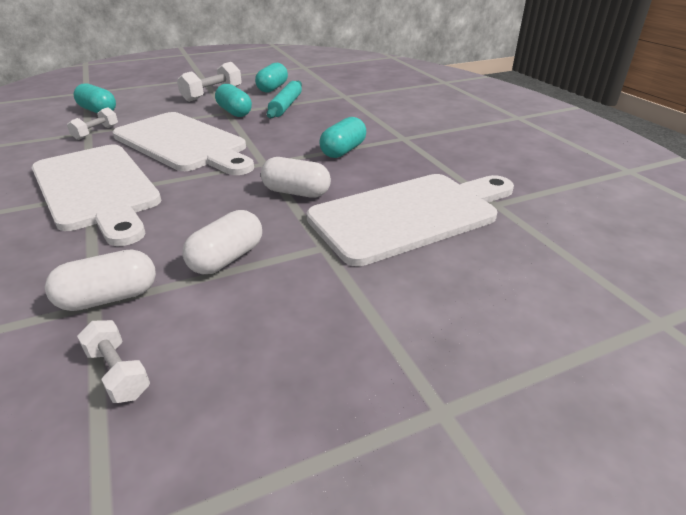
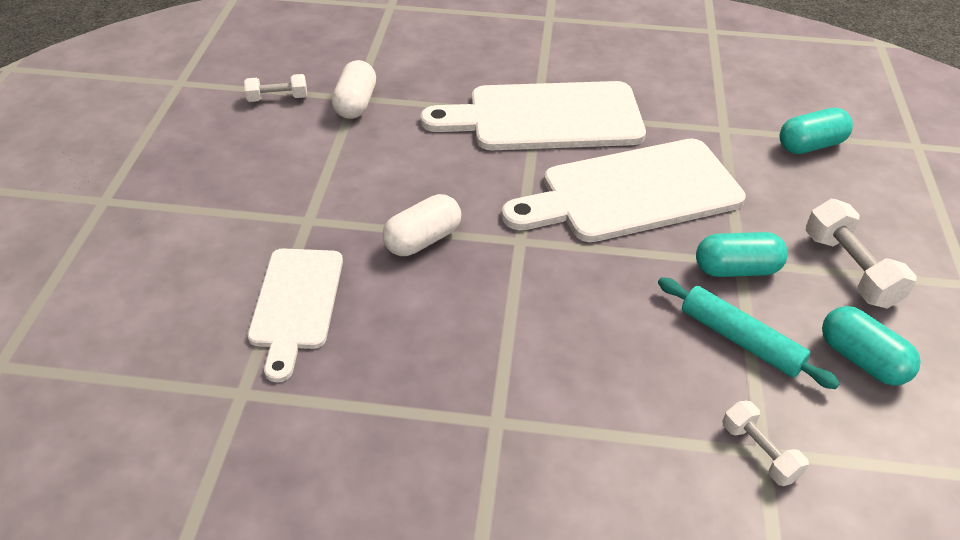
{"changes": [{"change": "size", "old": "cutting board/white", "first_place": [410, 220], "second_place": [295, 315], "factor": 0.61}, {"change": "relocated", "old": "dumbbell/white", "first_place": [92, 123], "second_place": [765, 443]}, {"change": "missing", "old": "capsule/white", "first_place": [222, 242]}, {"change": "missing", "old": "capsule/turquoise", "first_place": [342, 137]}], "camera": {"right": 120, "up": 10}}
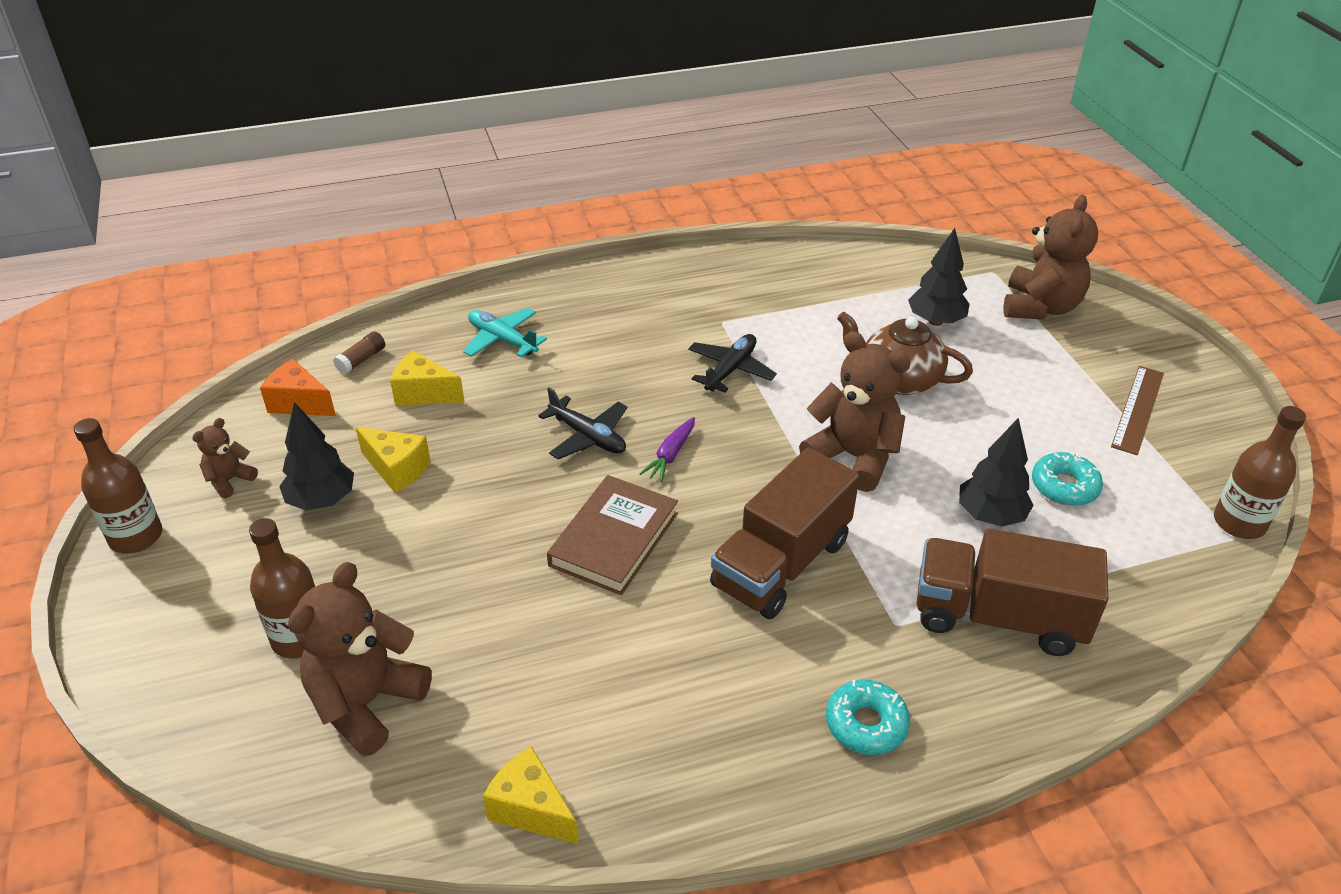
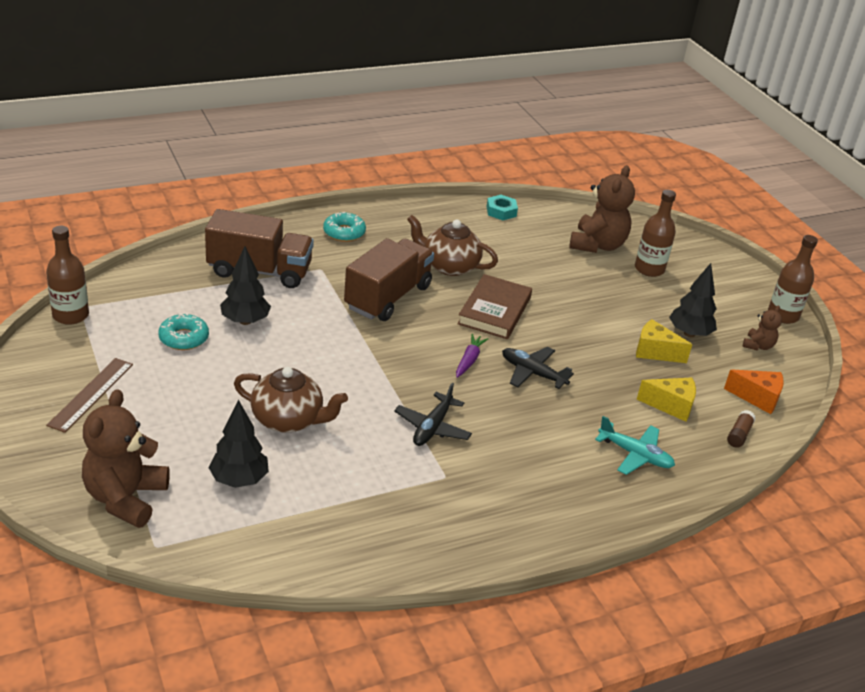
{"changes": [{"change": "appeared", "new": "teapot/brown", "second_place": [452, 245]}, {"change": "exchanged", "old": "cheese/yellow", "new": "nut/turquoise", "first_place": [531, 795], "second_place": [502, 207]}, {"change": "missing", "old": "teddy bear/brown", "first_place": [854, 411]}], "camera": {"right": 170, "up": -5}}
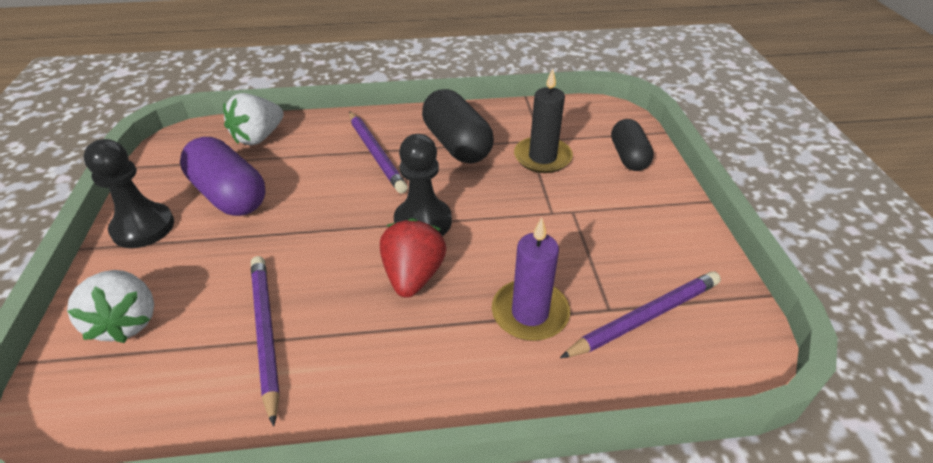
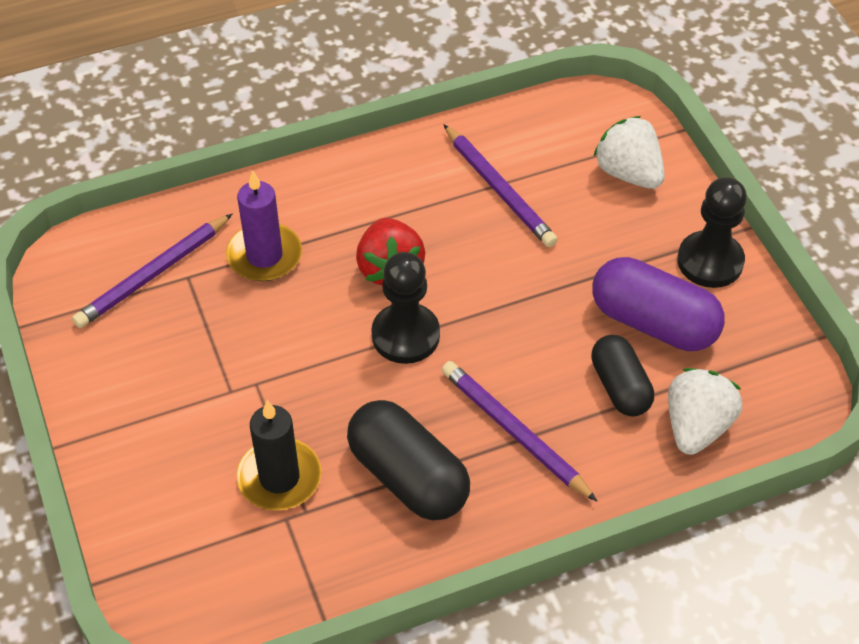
{"changes": [{"change": "relocated", "old": "capsule/black", "first_place": [632, 145], "second_place": [622, 375]}], "camera": {"right": 165, "up": 10}}
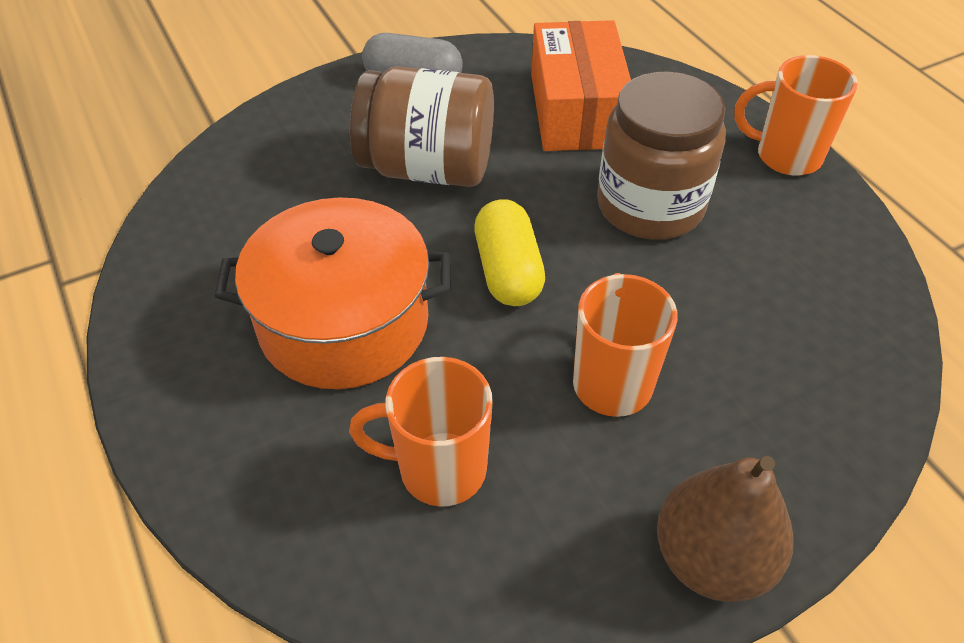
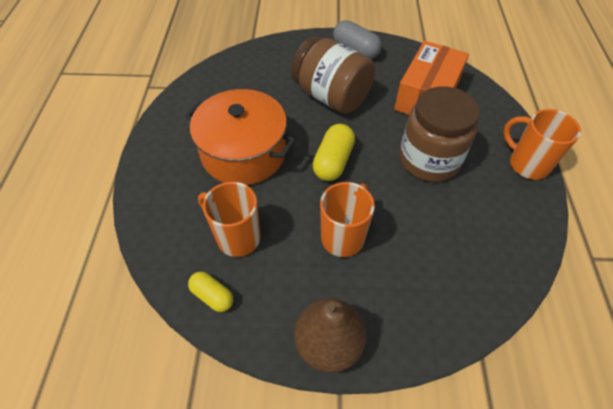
{"changes": [{"change": "appeared", "new": "capsule/yellow", "second_place": [210, 292]}], "camera": {"right": 30, "up": 5}}
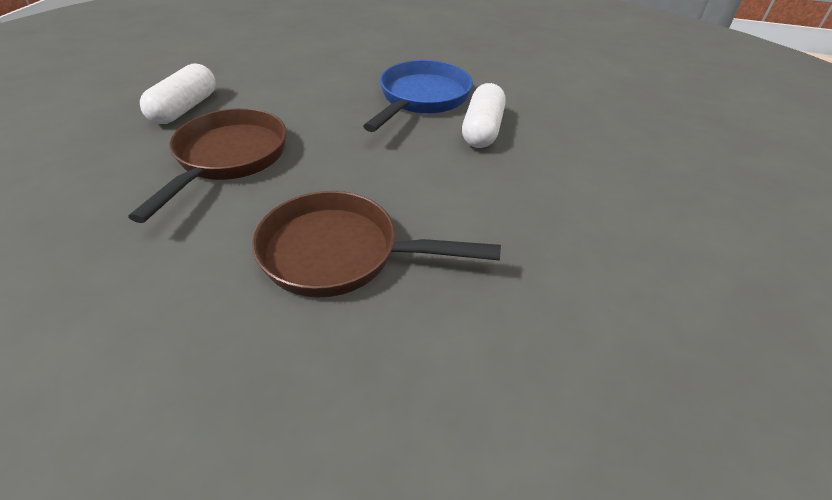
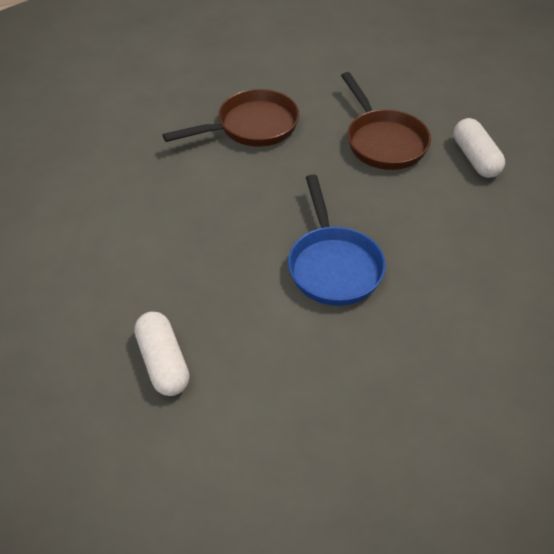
{"changes": [{"change": "relocated", "old": "capsule/white", "first_place": [484, 115], "second_place": [162, 354]}], "camera": {"right": 145, "up": 5}}
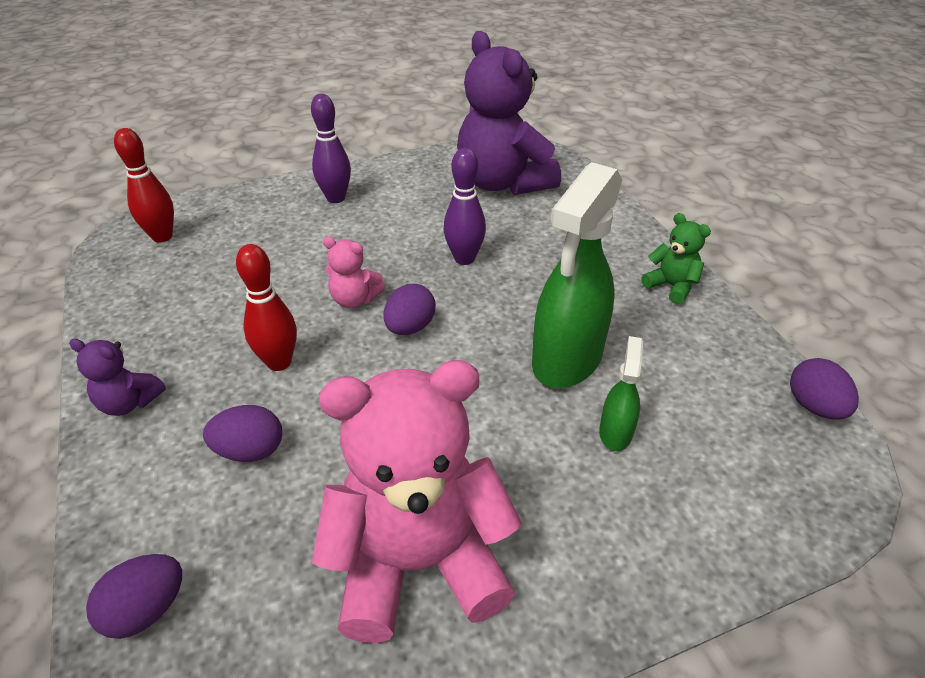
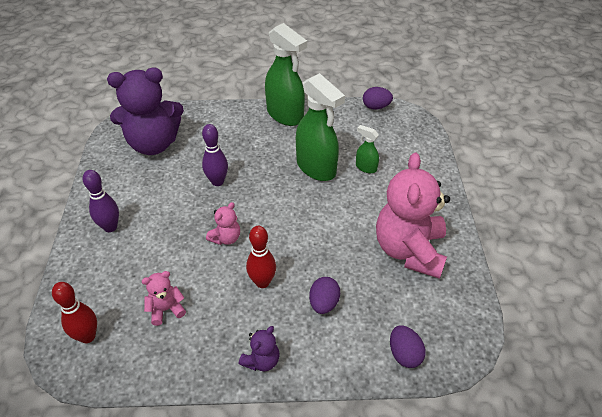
{"changes": [{"change": "appeared", "new": "teddy bear/pink", "second_place": [164, 298]}, {"change": "exchanged", "old": "teddy bear/green", "new": "spray bottle/green", "first_place": [676, 258], "second_place": [286, 74]}, {"change": "missing", "old": "egg/purple", "first_place": [409, 309]}], "camera": {"right": -70, "up": 5}}
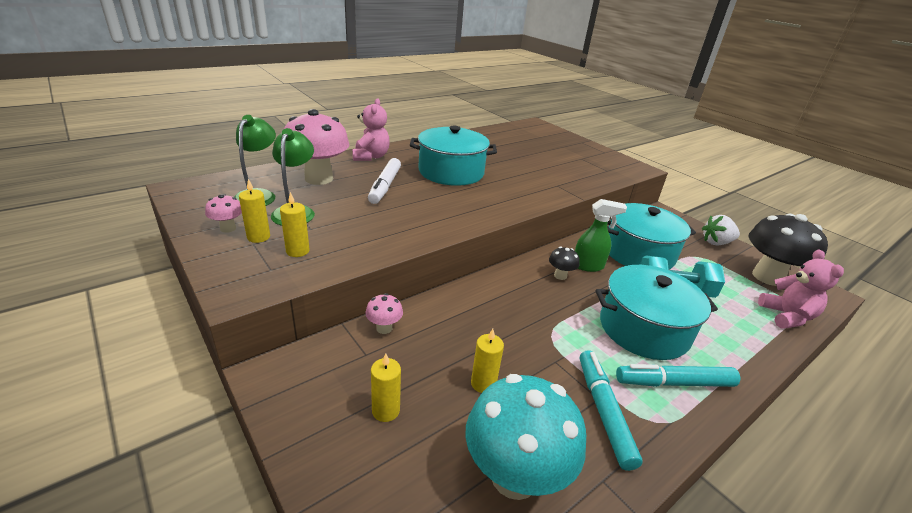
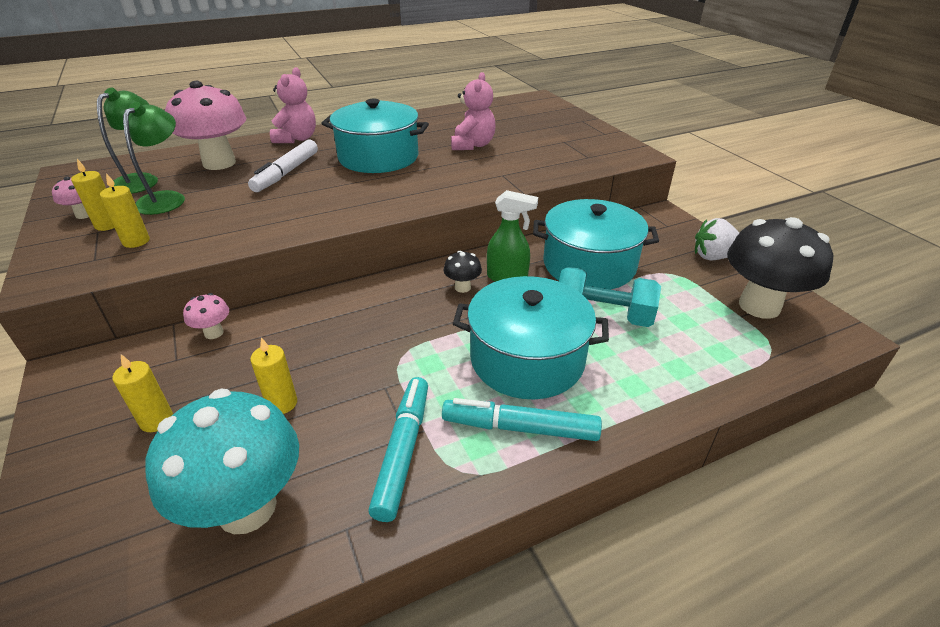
{"changes": [{"change": "relocated", "old": "teddy bear/pink", "first_place": [801, 289], "second_place": [473, 111]}], "camera": {"right": 15, "up": 5}}
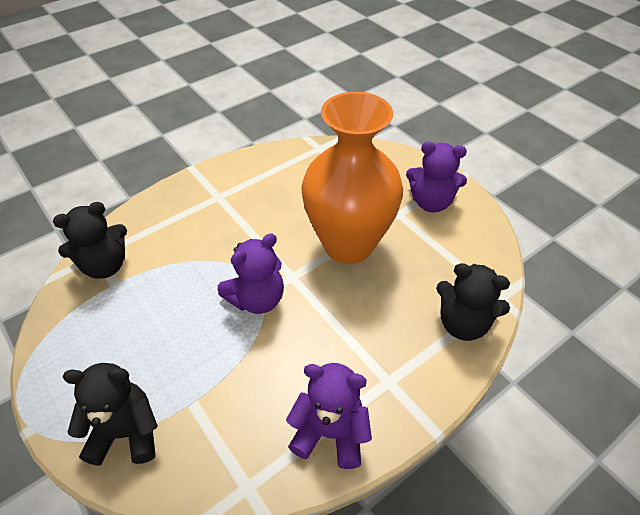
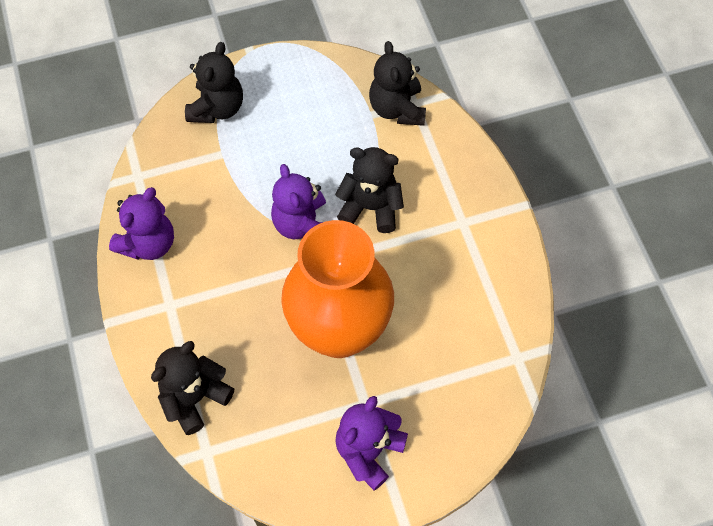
{"changes": [{"change": "appeared", "new": "teddy bear/black", "second_place": [369, 190]}], "camera": {"right": 110, "up": 15}}
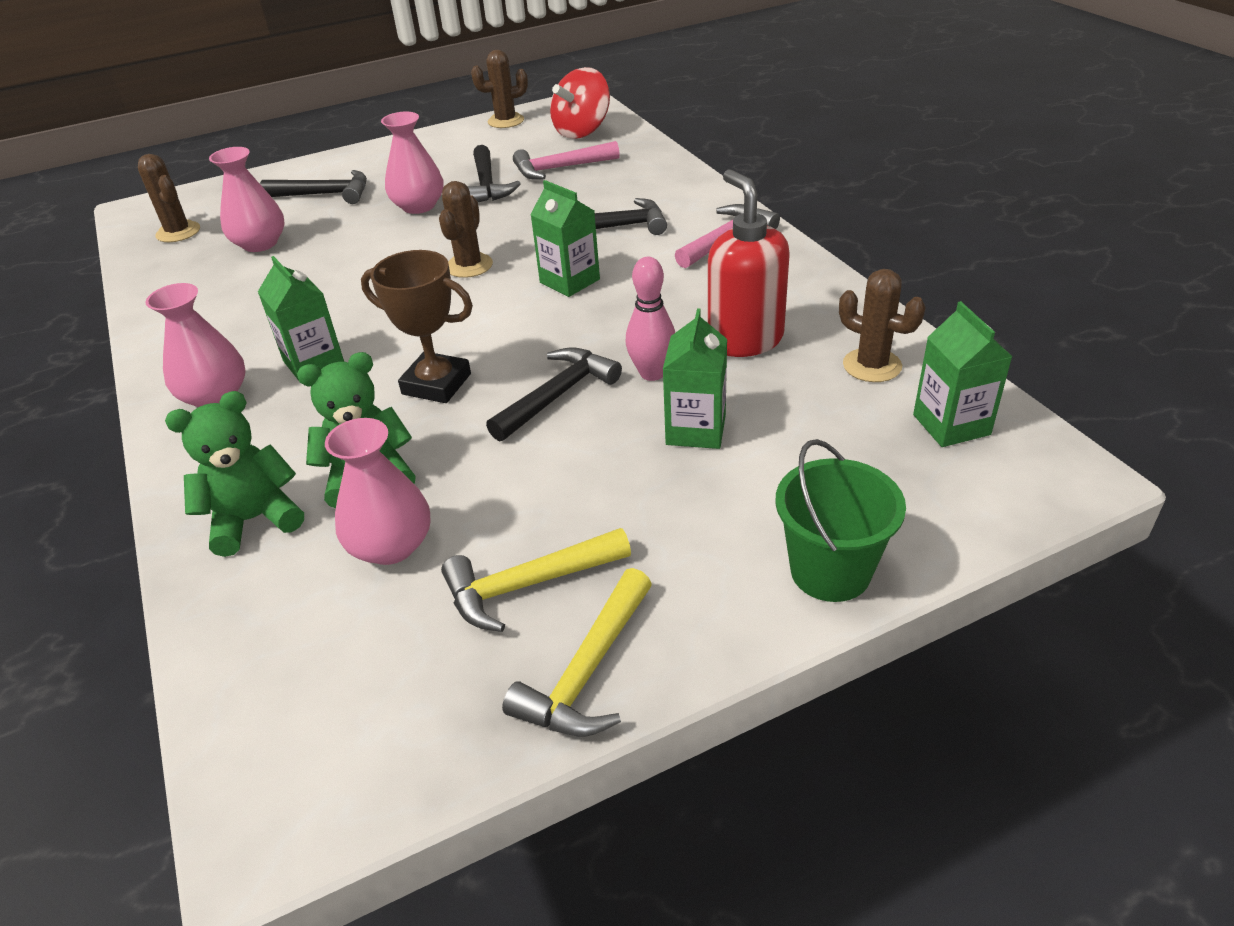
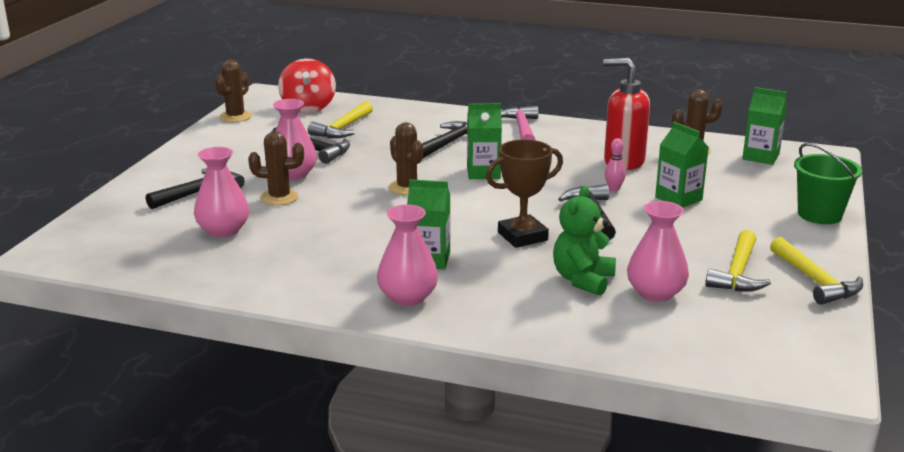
{"changes": [{"change": "relocated", "old": "cactus/brown", "first_place": [169, 198], "second_place": [276, 168]}, {"change": "colour", "old": "hammer/pink", "new": "hammer/yellow", "first_place": [566, 160], "second_place": [340, 119]}, {"change": "size", "old": "bowling pin/pink", "first_place": [650, 319], "second_place": [615, 165], "factor": 0.65}, {"change": "missing", "old": "teddy bear/green", "first_place": [234, 474]}], "camera": {"right": -50, "up": -15}}
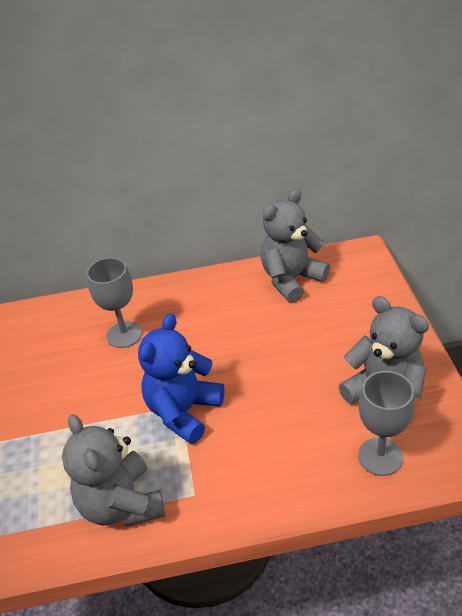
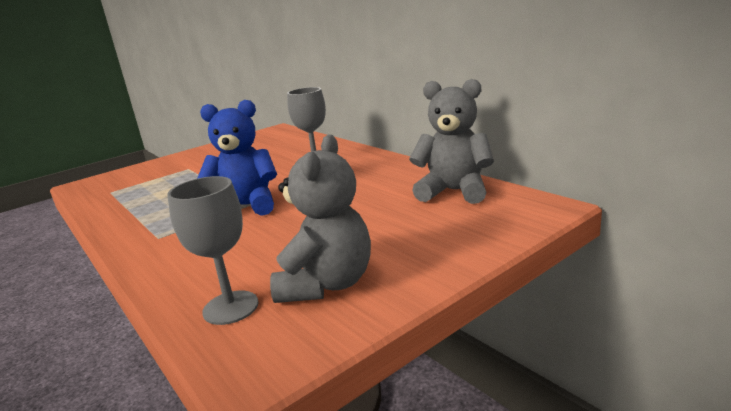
{"changes": [{"change": "missing", "old": "teddy bear/grey", "first_place": [113, 470]}], "camera": {"right": 60, "up": -20}}
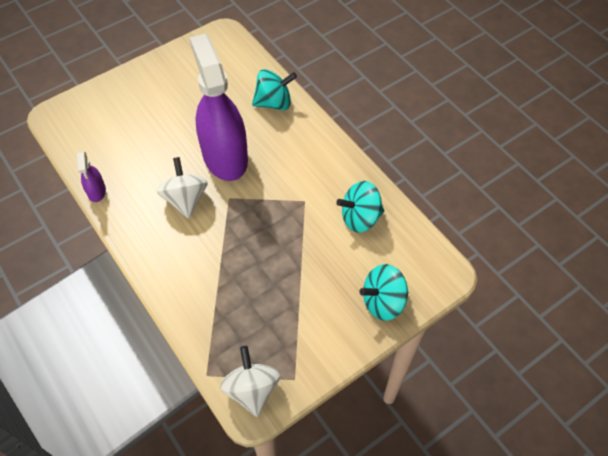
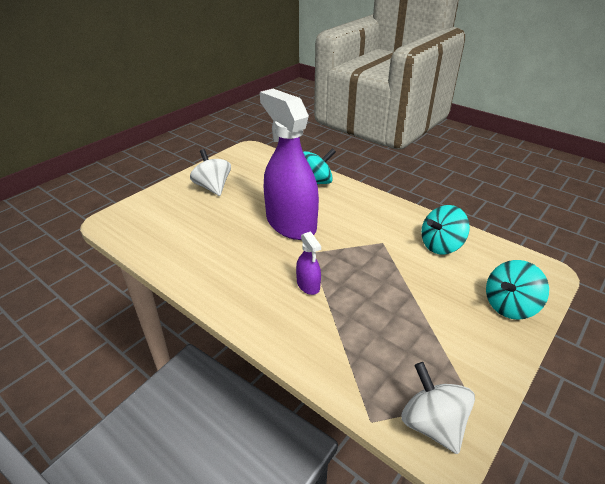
{"changes": [{"change": "relocated", "old": "spinning top/white", "first_place": [182, 188], "second_place": [210, 172]}, {"change": "relocated", "old": "spray bottle/purple", "first_place": [91, 177], "second_place": [308, 263]}], "camera": {"right": -15, "up": -20}}
